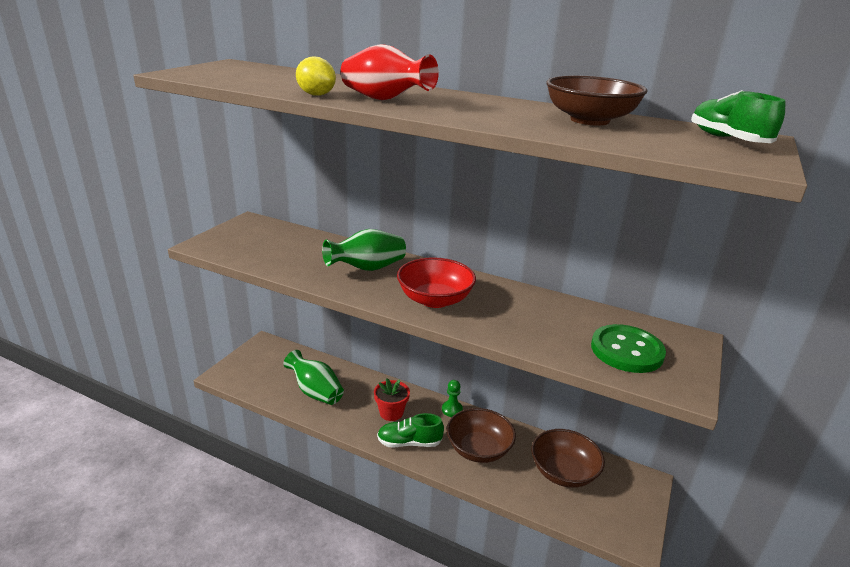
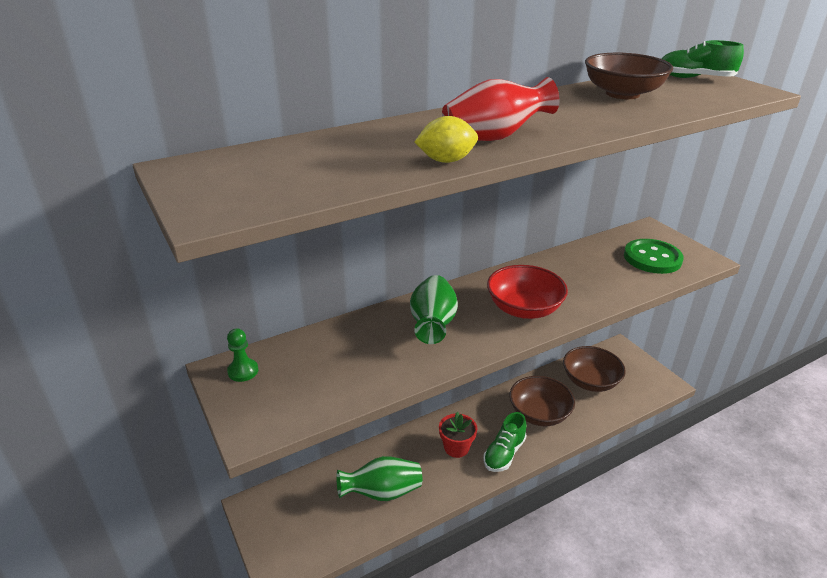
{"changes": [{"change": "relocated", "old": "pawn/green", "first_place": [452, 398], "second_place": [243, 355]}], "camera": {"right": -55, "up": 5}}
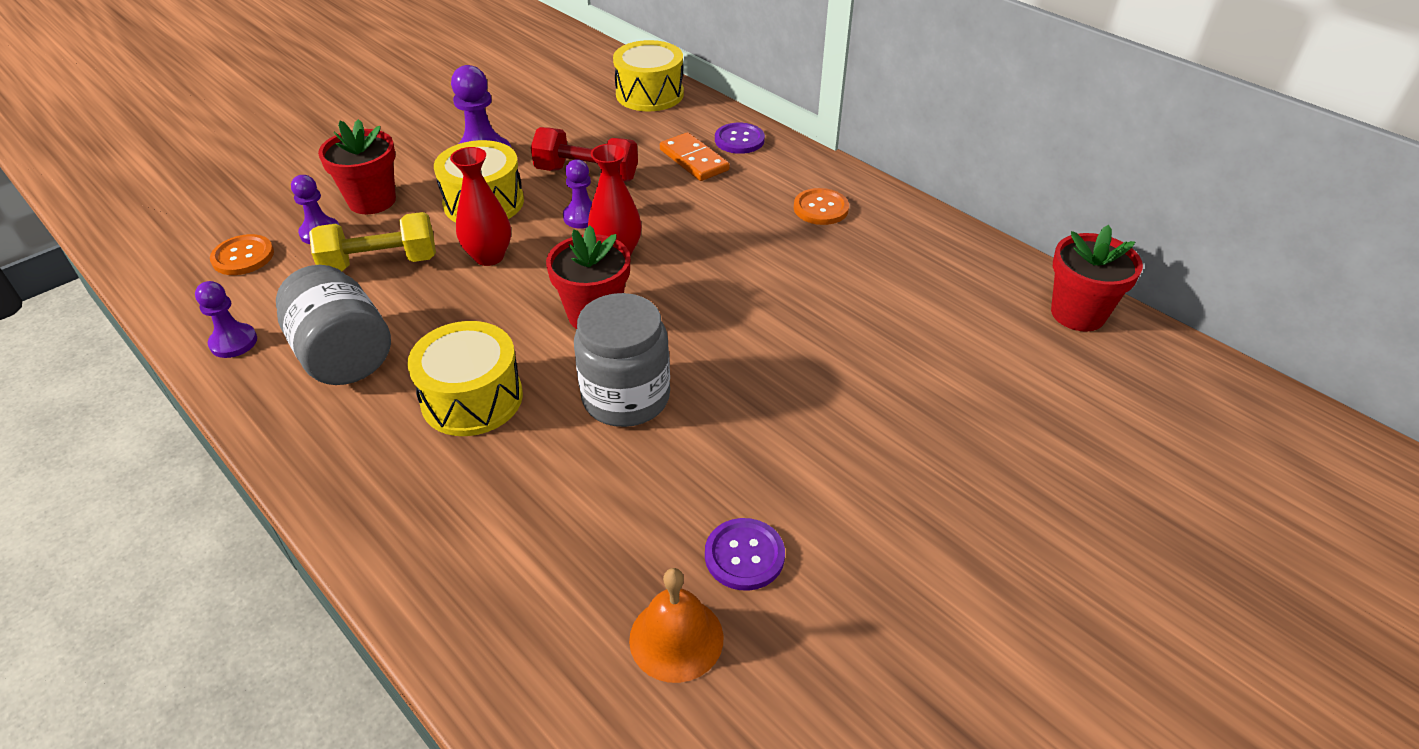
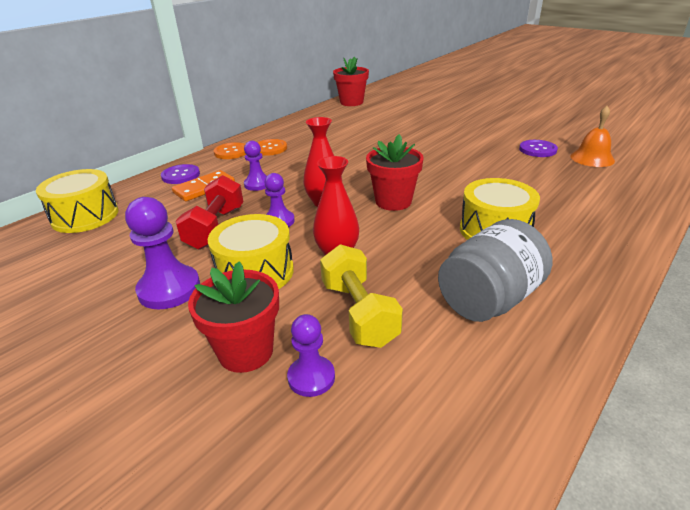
{"changes": [{"change": "relocated", "old": "button/orange", "first_place": [242, 254], "second_place": [230, 150]}, {"change": "relocated", "old": "pawn/purple", "first_place": [226, 319], "second_place": [255, 166]}, {"change": "missing", "old": "jar/grey", "first_place": [622, 360]}], "camera": {"right": -95, "up": -10}}
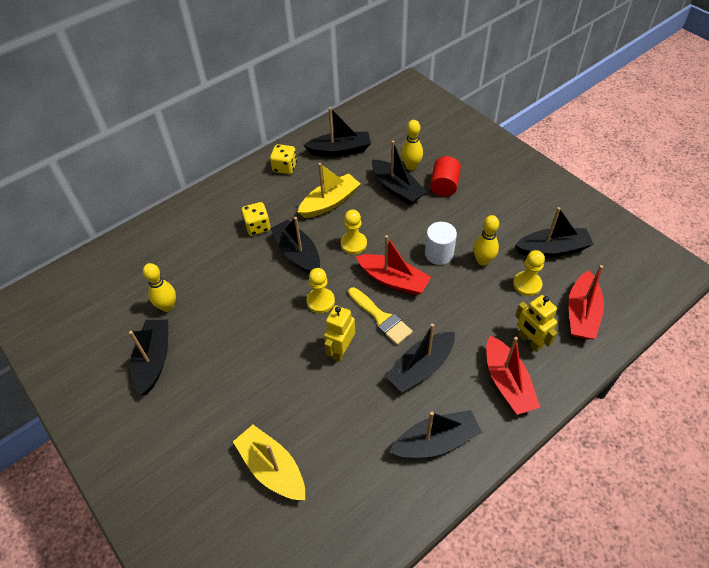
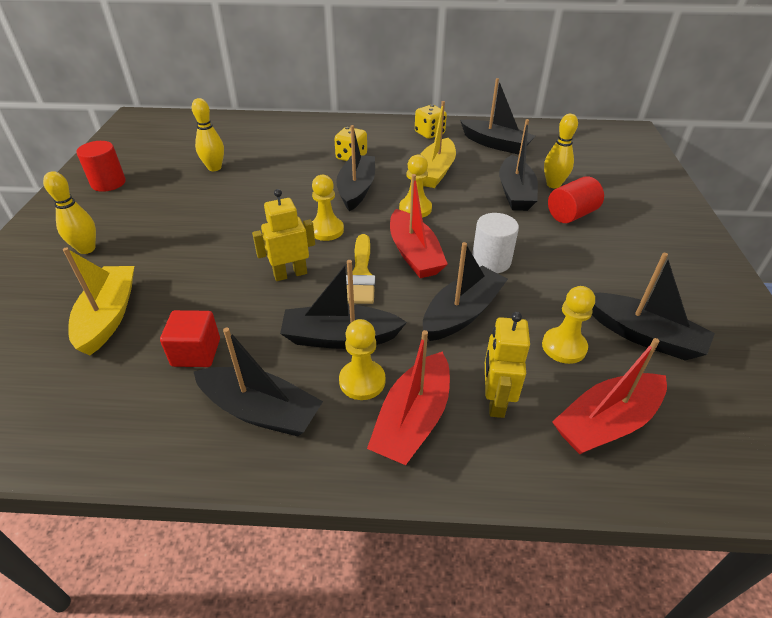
{"changes": [{"change": "relocated", "old": "bowling pin/yellow", "first_place": [486, 240], "second_place": [69, 212]}, {"change": "appeared", "new": "cylinder/red", "second_place": [101, 166]}, {"change": "appeared", "new": "cube/red", "second_place": [190, 338]}, {"change": "appeared", "new": "pawn/yellow", "second_place": [362, 359]}, {"change": "spun", "old": "boat/yellow", "first_place": [329, 190], "second_place": [438, 144], "degrees": 105}, {"change": "relocated", "old": "boat/black", "first_place": [148, 357], "second_place": [465, 291]}], "camera": {"right": 40, "up": -10}}
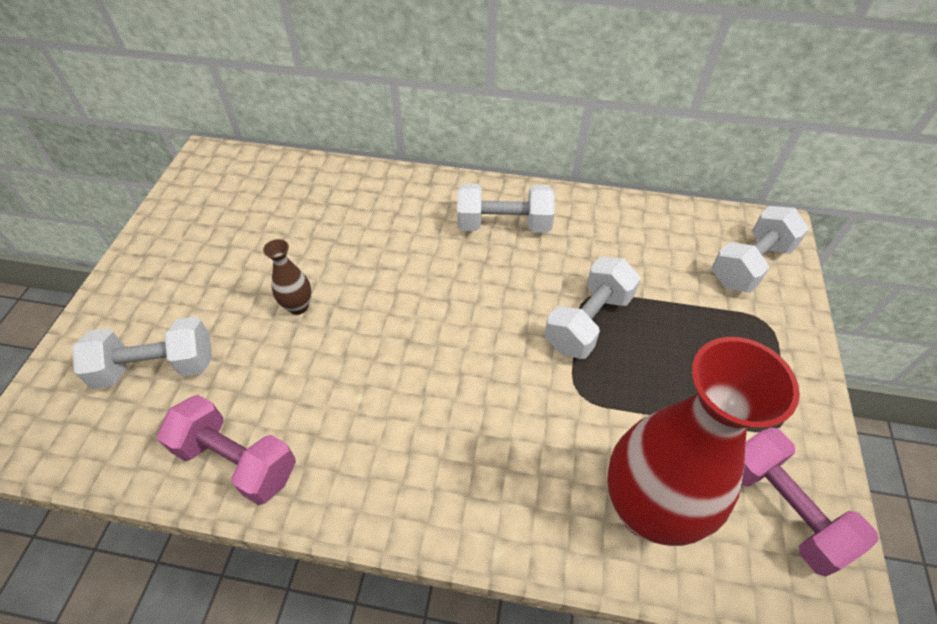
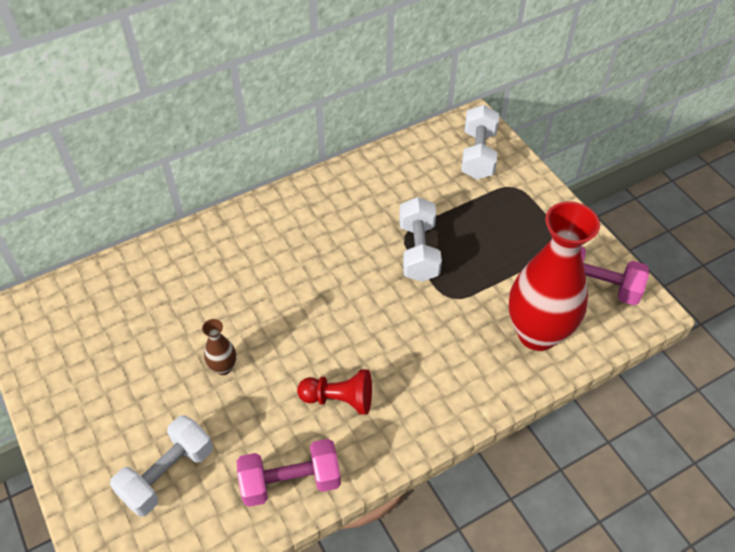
{"changes": [{"change": "appeared", "new": "pawn/red", "second_place": [334, 392]}, {"change": "missing", "old": "dumbbell/white", "first_place": [506, 208]}], "camera": {"right": -40, "up": 0}}
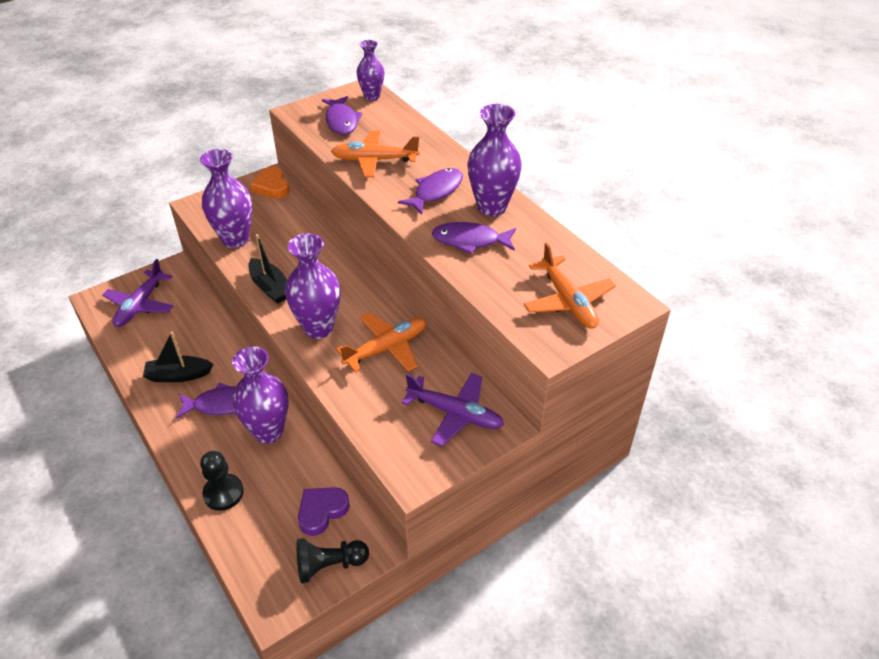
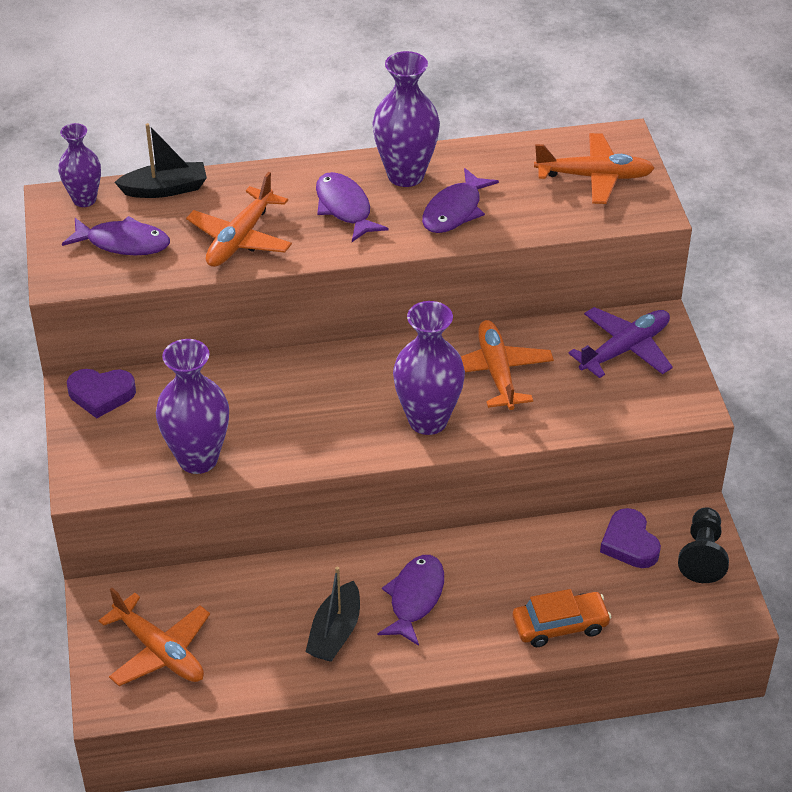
{"changes": [{"change": "colour", "old": "heart/orange", "new": "heart/purple", "first_place": [269, 183], "second_place": [101, 393]}, {"change": "colour", "old": "plane/purple", "new": "plane/orange", "first_place": [138, 293], "second_place": [154, 637]}, {"change": "relocated", "old": "boat/black", "first_place": [267, 269], "second_place": [160, 160]}, {"change": "exchanged", "old": "pawn/black", "new": "car/orange", "first_place": [222, 481], "second_place": [561, 618]}, {"change": "missing", "old": "vase/purple", "first_place": [260, 395]}], "camera": {"right": -65, "up": 0}}
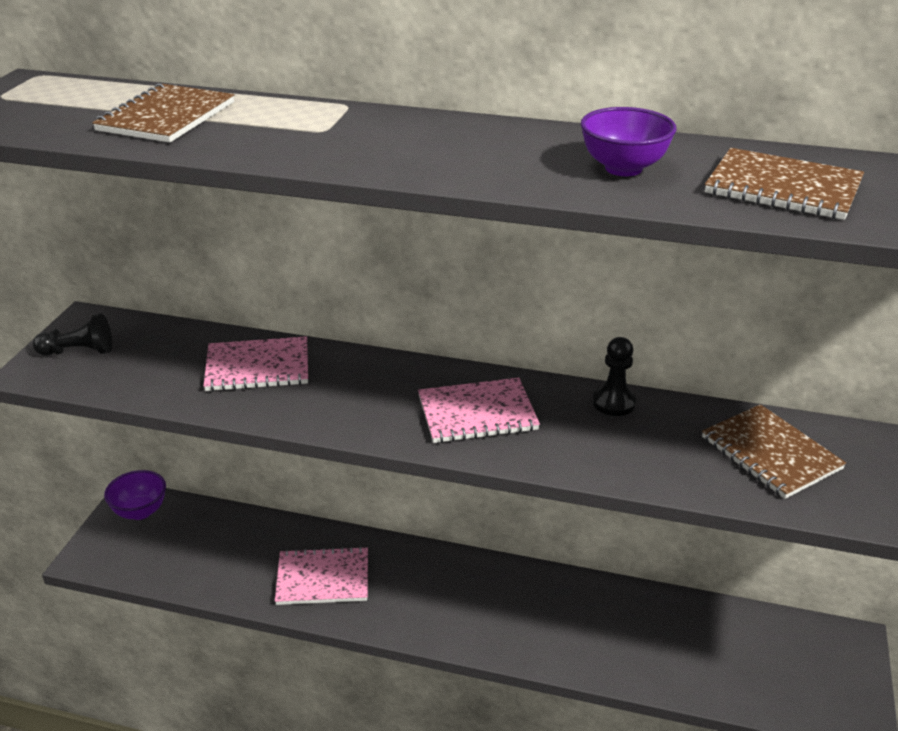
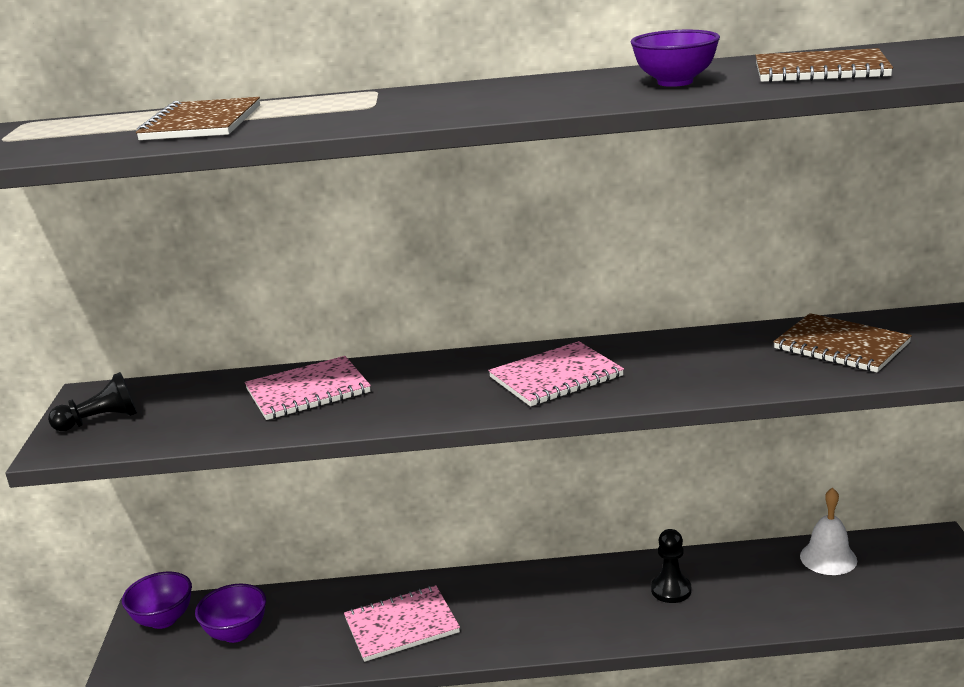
{"changes": [{"change": "appeared", "new": "bowl/purple", "second_place": [230, 613]}, {"change": "relocated", "old": "pawn/black", "first_place": [614, 376], "second_place": [671, 566]}, {"change": "appeared", "new": "bell/white", "second_place": [828, 531]}], "camera": {"right": -15, "up": -10}}
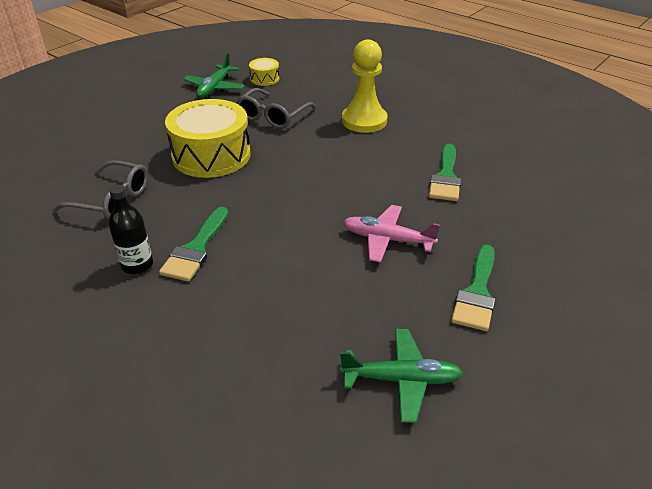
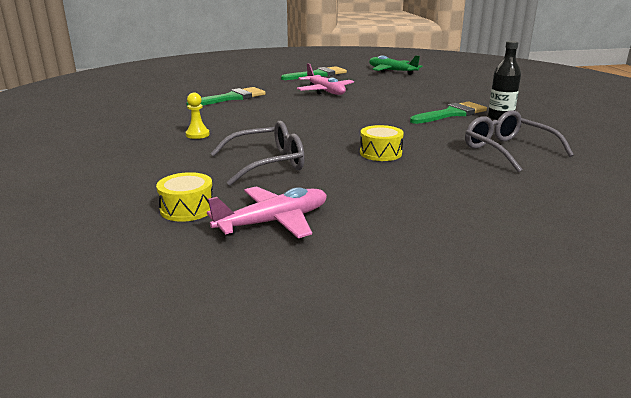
{"changes": [{"change": "size", "old": "pawn/yellow", "first_place": [365, 86], "second_place": [198, 116], "factor": 0.44}, {"change": "colour", "old": "plane/green", "new": "plane/pink", "first_place": [214, 75], "second_place": [267, 212]}, {"change": "size", "old": "drum/yellow", "first_place": [208, 138], "second_place": [382, 143], "factor": 0.45}], "camera": {"right": -140, "up": -15}}
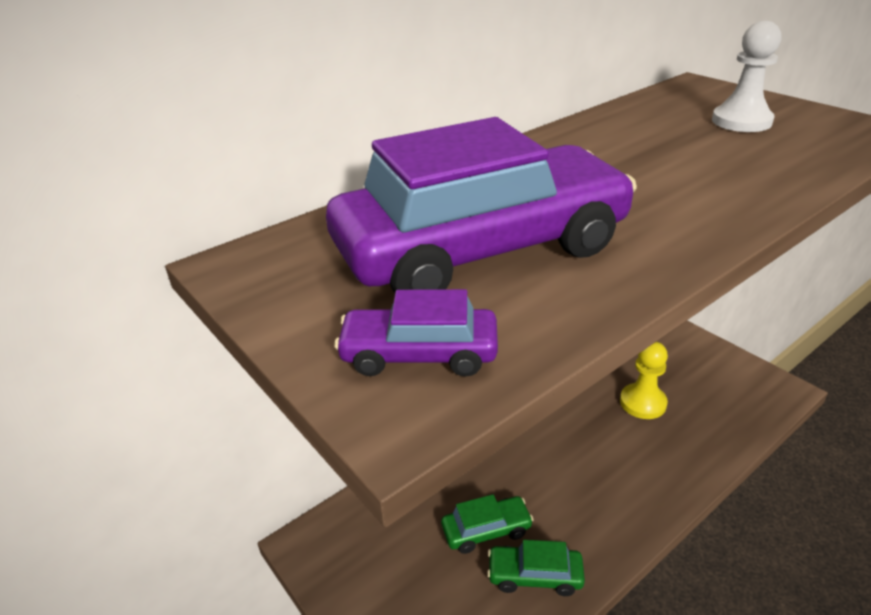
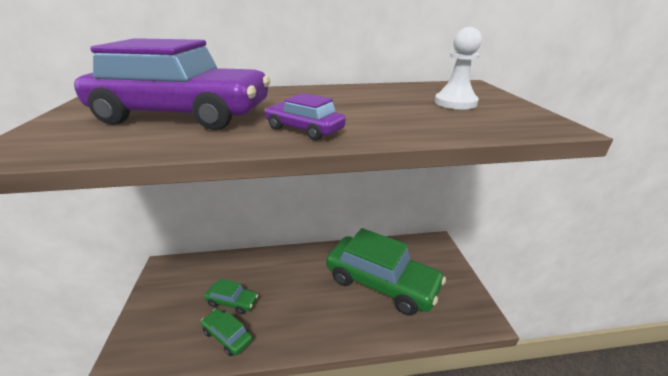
{"changes": [{"change": "relocated", "old": "car/purple", "first_place": [416, 332], "second_place": [305, 116]}, {"change": "exchanged", "old": "pawn/yellow", "new": "car/green", "first_place": [644, 380], "second_place": [386, 272]}], "camera": {"right": 30, "up": -5}}
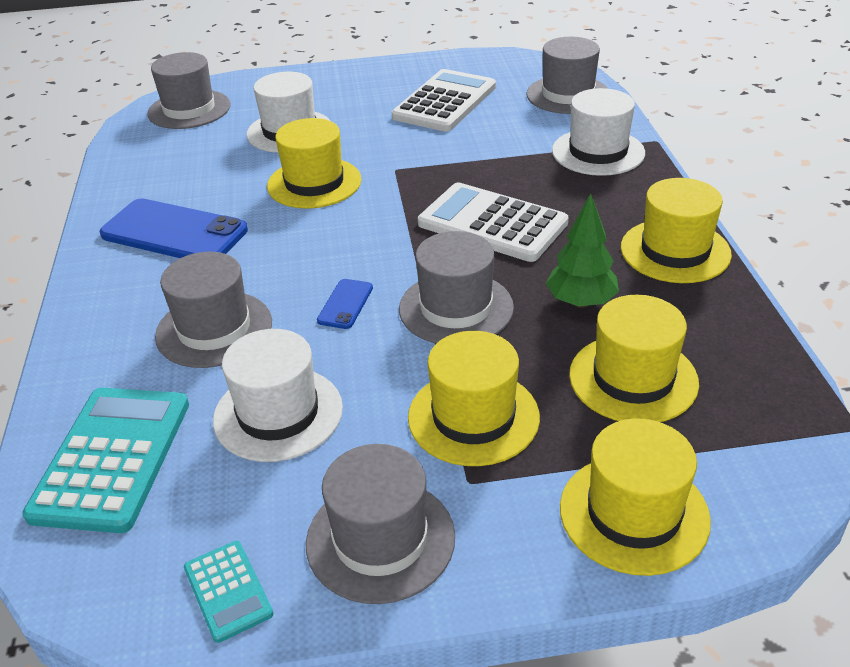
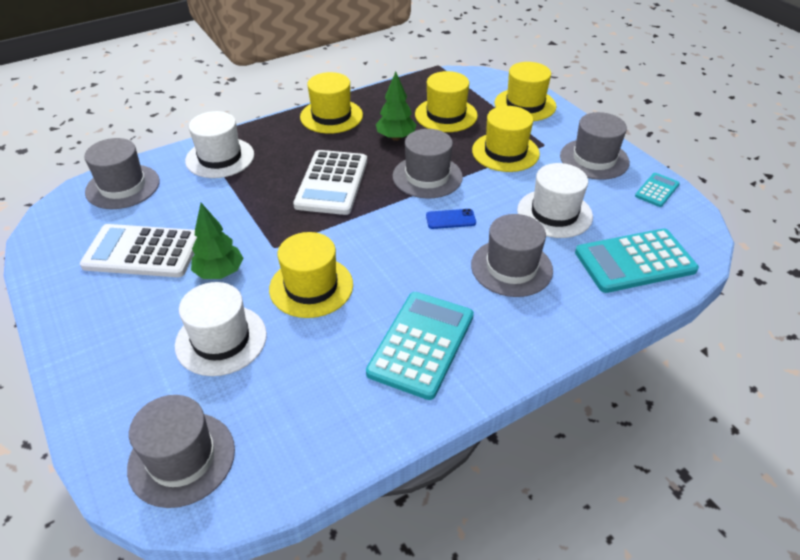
{"changes": [{"change": "appeared", "new": "tree/green", "second_place": [217, 241]}, {"change": "exchanged", "old": "phone/blue", "new": "calculator/turquoise", "first_place": [174, 228], "second_place": [420, 346]}], "camera": {"right": -115, "up": 5}}
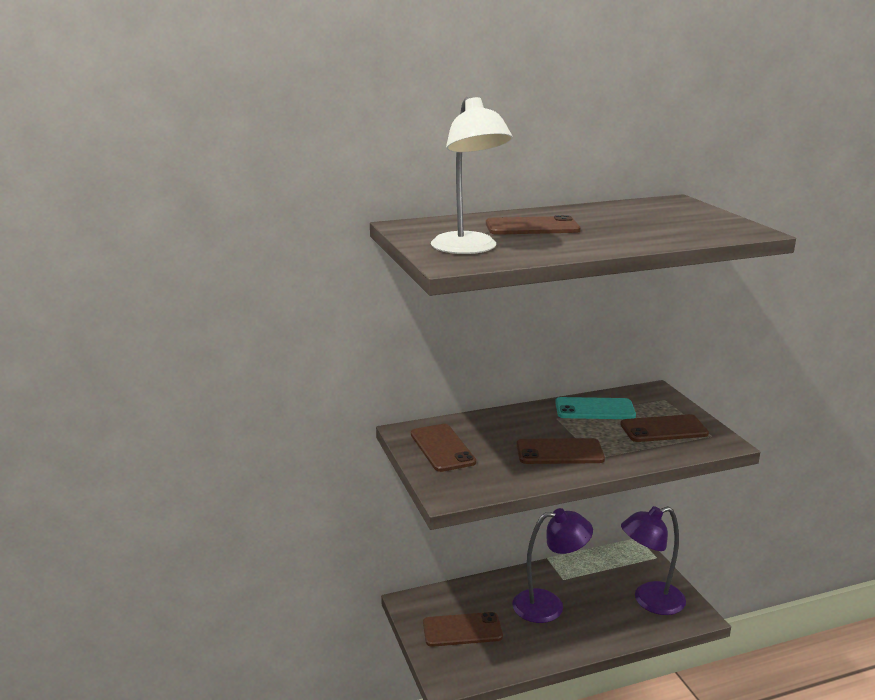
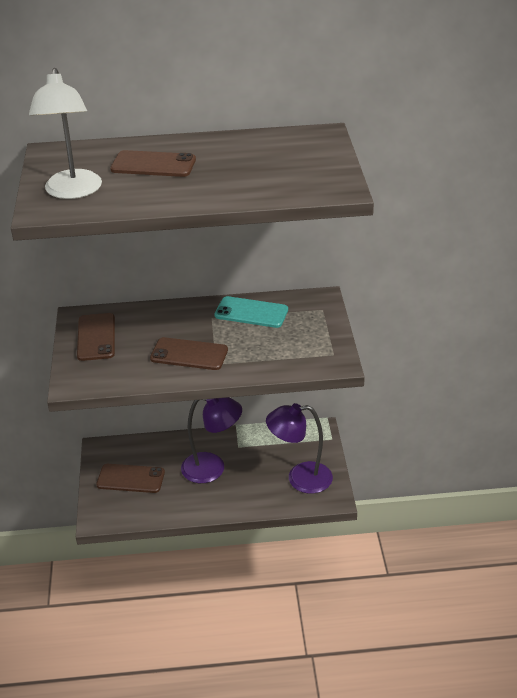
{"changes": [{"change": "missing", "old": "phone/brown", "first_place": [664, 428]}], "camera": {"right": 15, "up": 15}}
